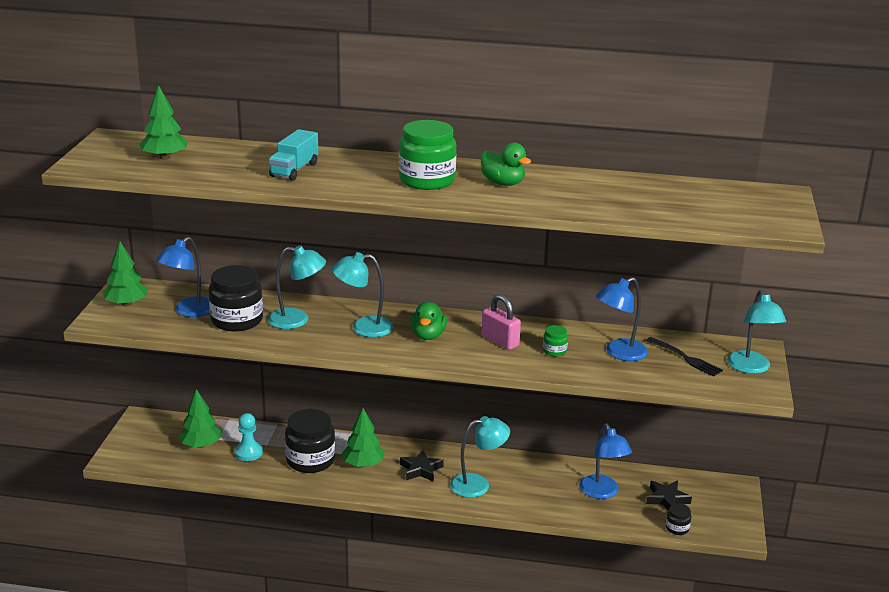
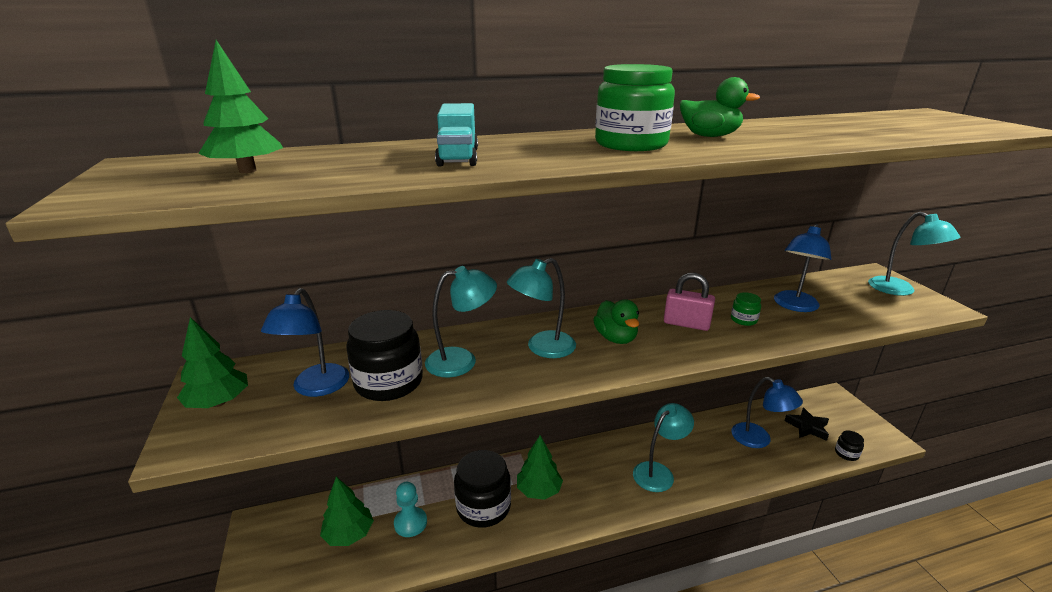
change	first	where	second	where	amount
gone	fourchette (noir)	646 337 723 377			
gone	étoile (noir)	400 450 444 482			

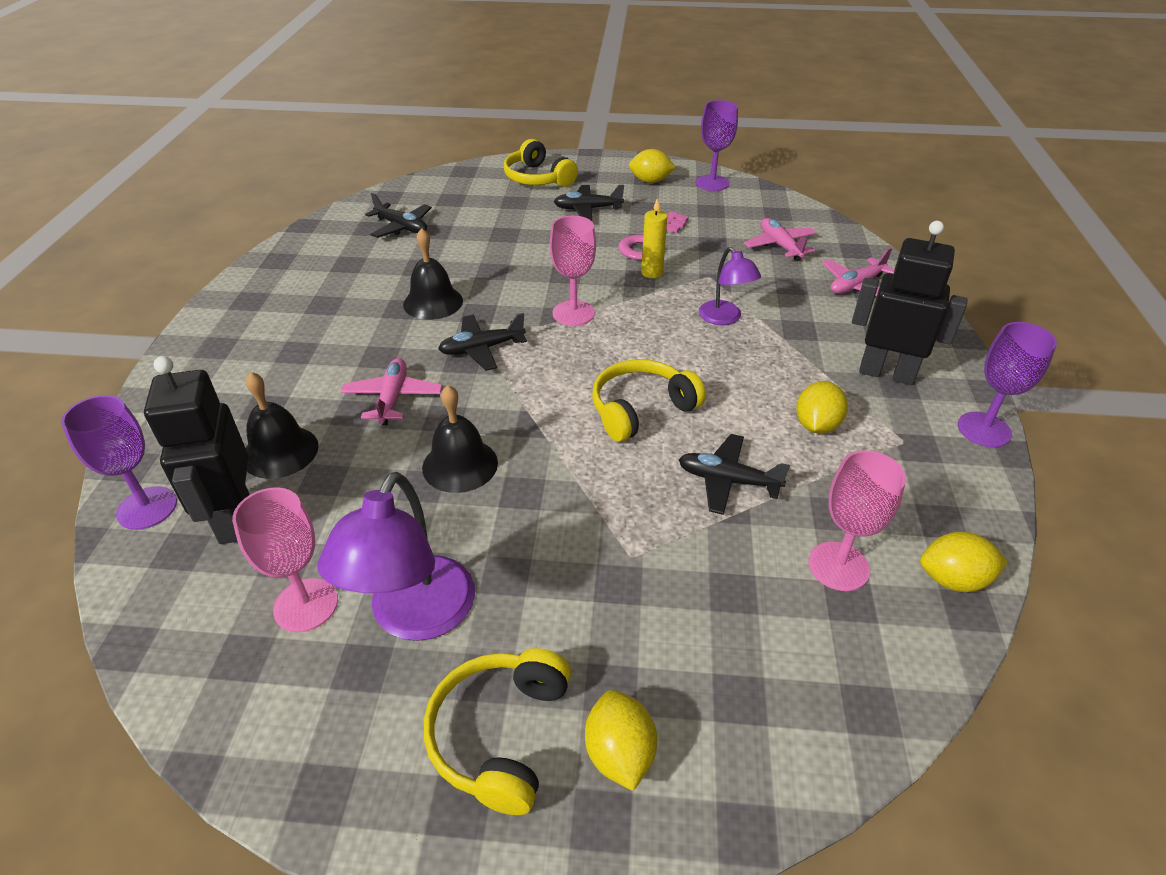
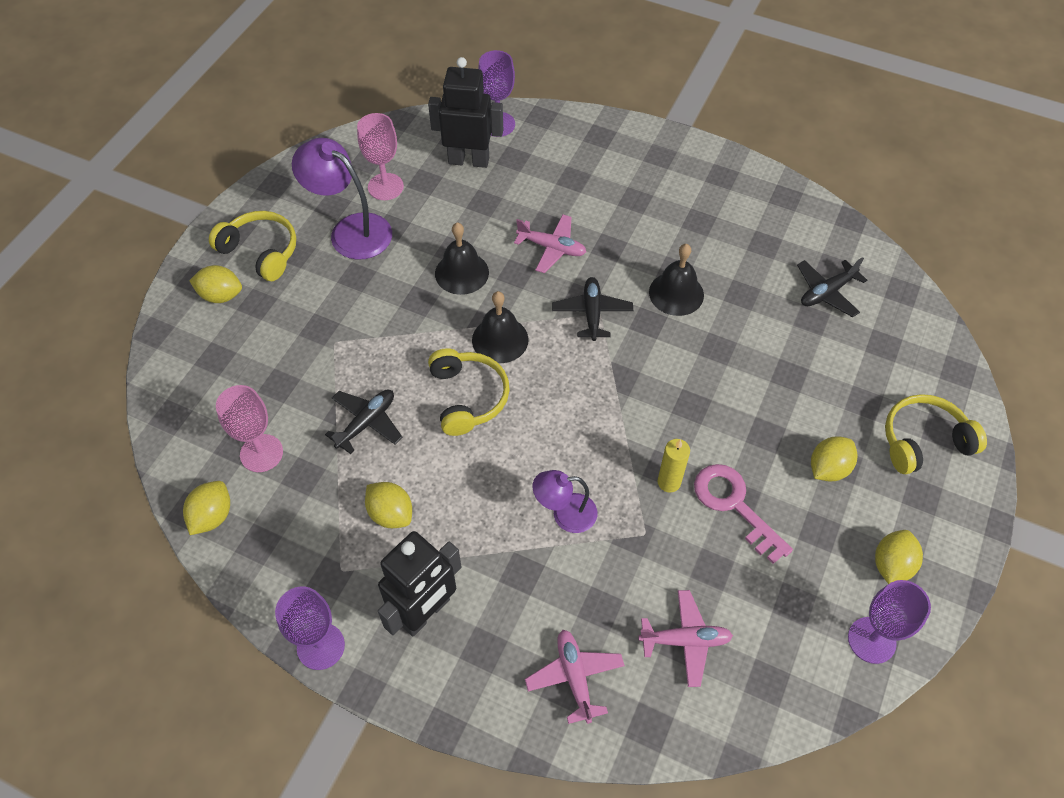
change	first	where	second	where	amount
swapped	avion (noir)	554 185 624 221	citron (jaune)	811 436 857 482	
gone	verre à pied (rose)	550 216 596 326			
shifted	cloche (noir)	246 372 319 479		472 291 528 363	

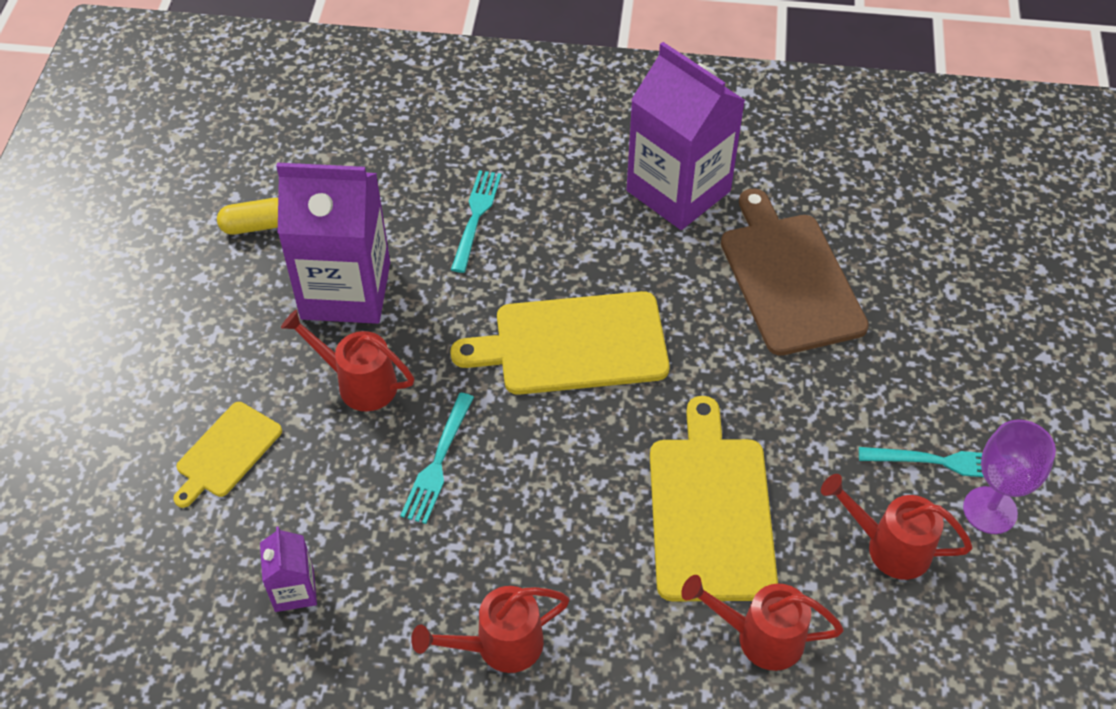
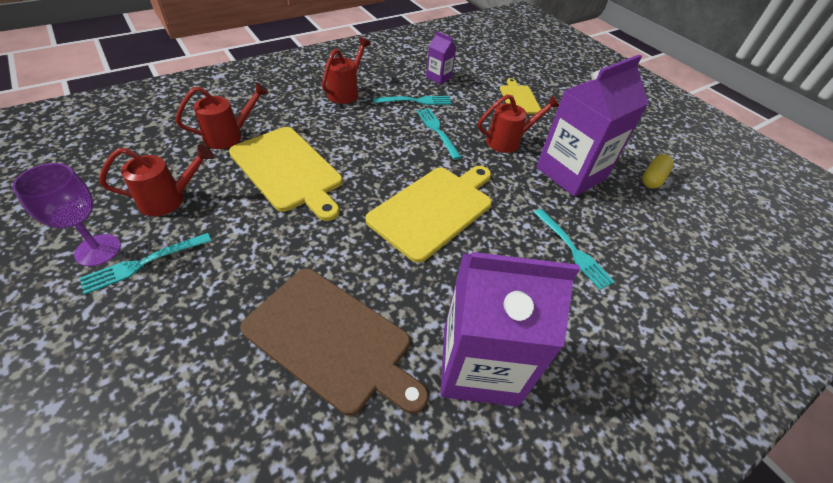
change	first	where	second	where	amount
new			fourchette (turquoise)	373 96 452 105	

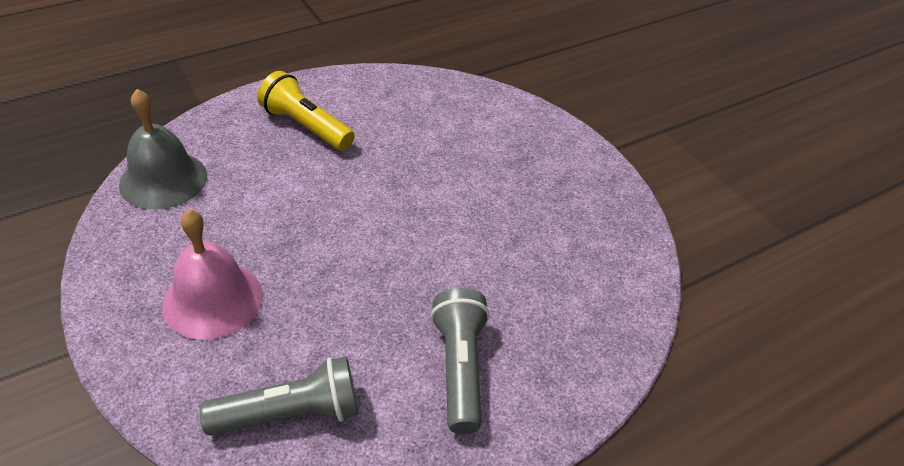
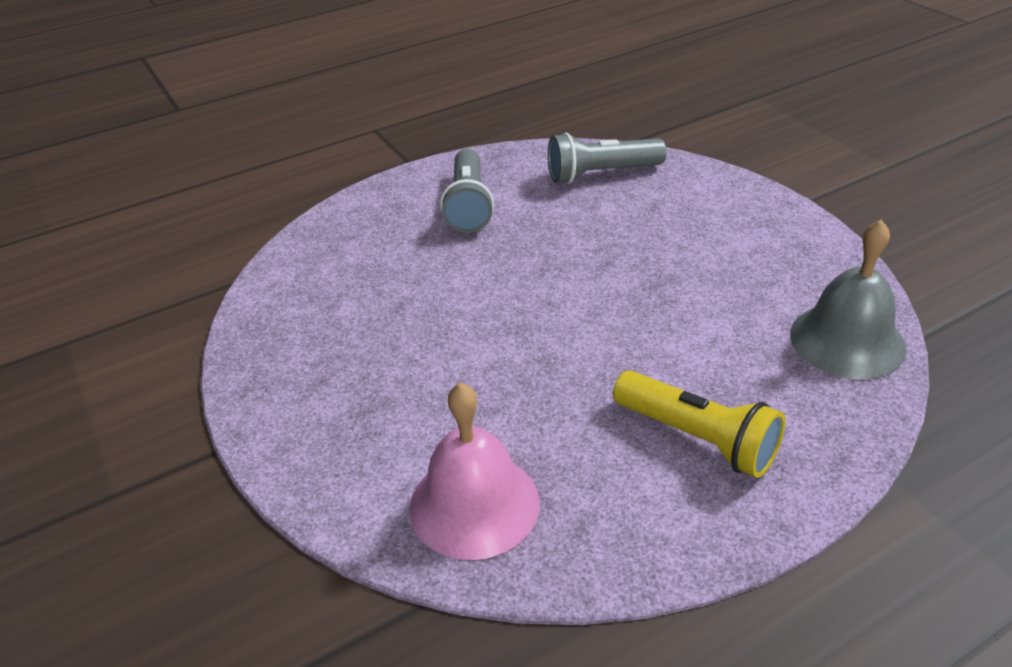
change	first	where	second	where	amount
shifted	cloche (rose)	162 209 263 340		410 382 540 560	

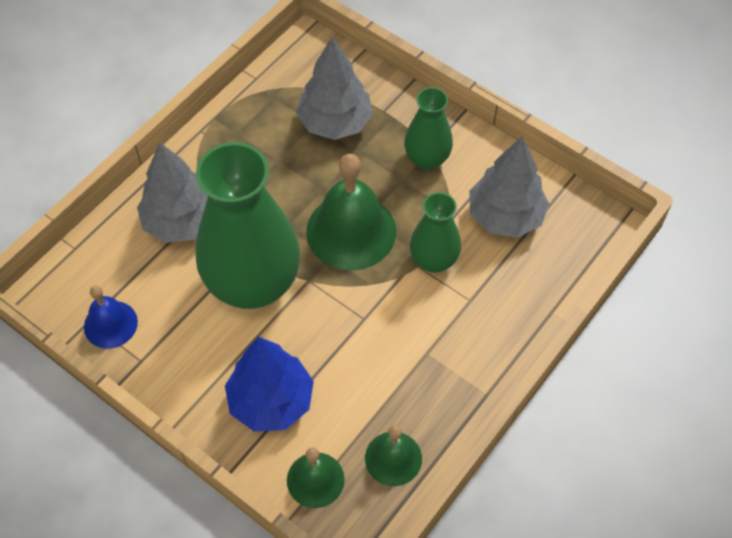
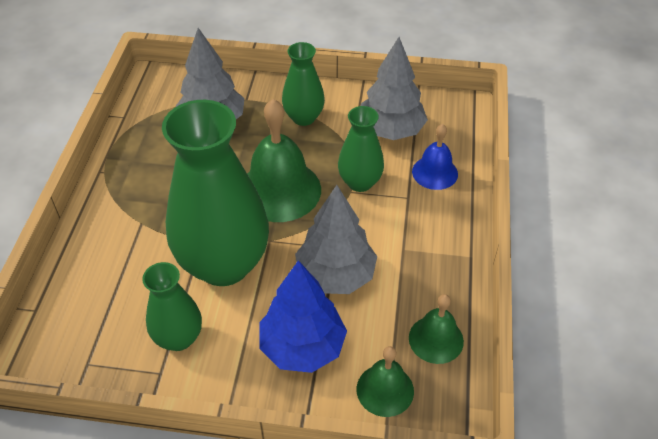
change	first	where	second	where	amount
shifted	arbre (gris)	137 142 208 243		295 185 377 294	
shifted	cloche (bleu)	84 286 138 349		412 124 458 190	
new			vase (vert)	142 262 202 351	

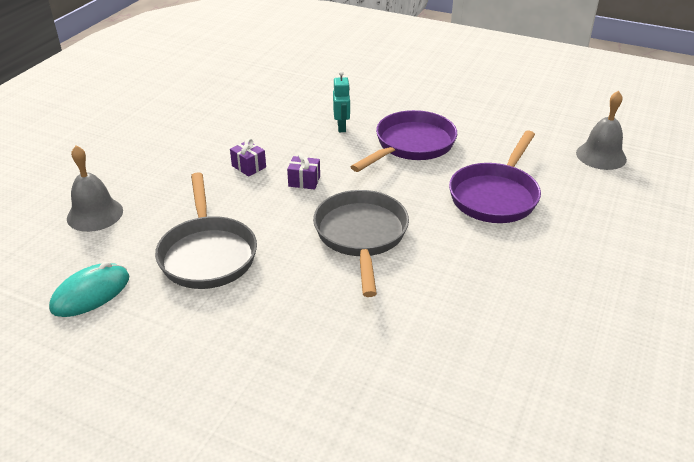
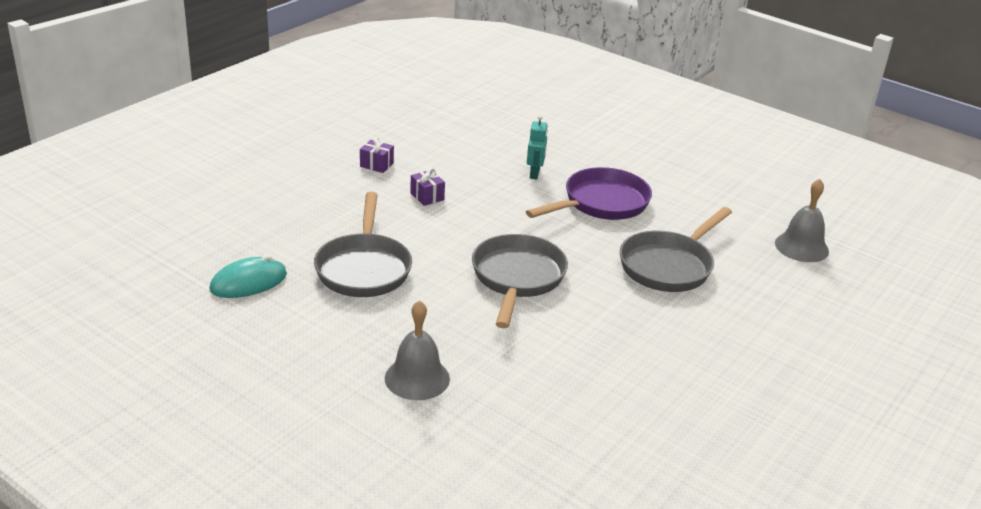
change	first	where	second	where	amount
repainted	poêle (violet)	449 131 541 223	poêle (gris)	620 207 732 292	
shifted	cloche (gris)	67 146 123 232		385 300 450 400	
shifted	cadeau (violet)	287 153 320 190		360 137 394 173	

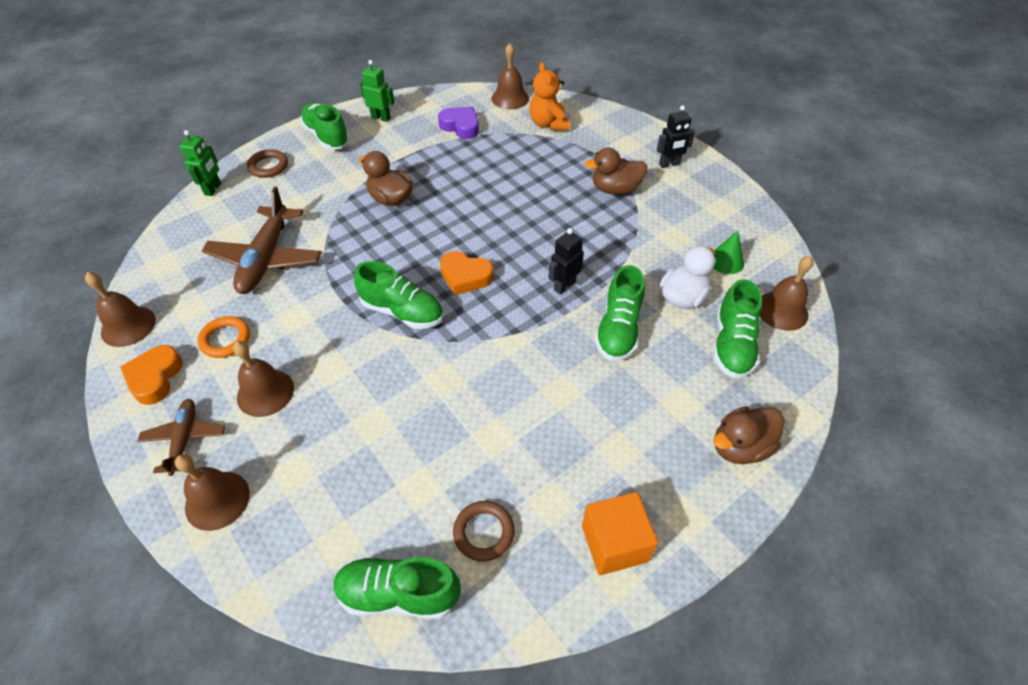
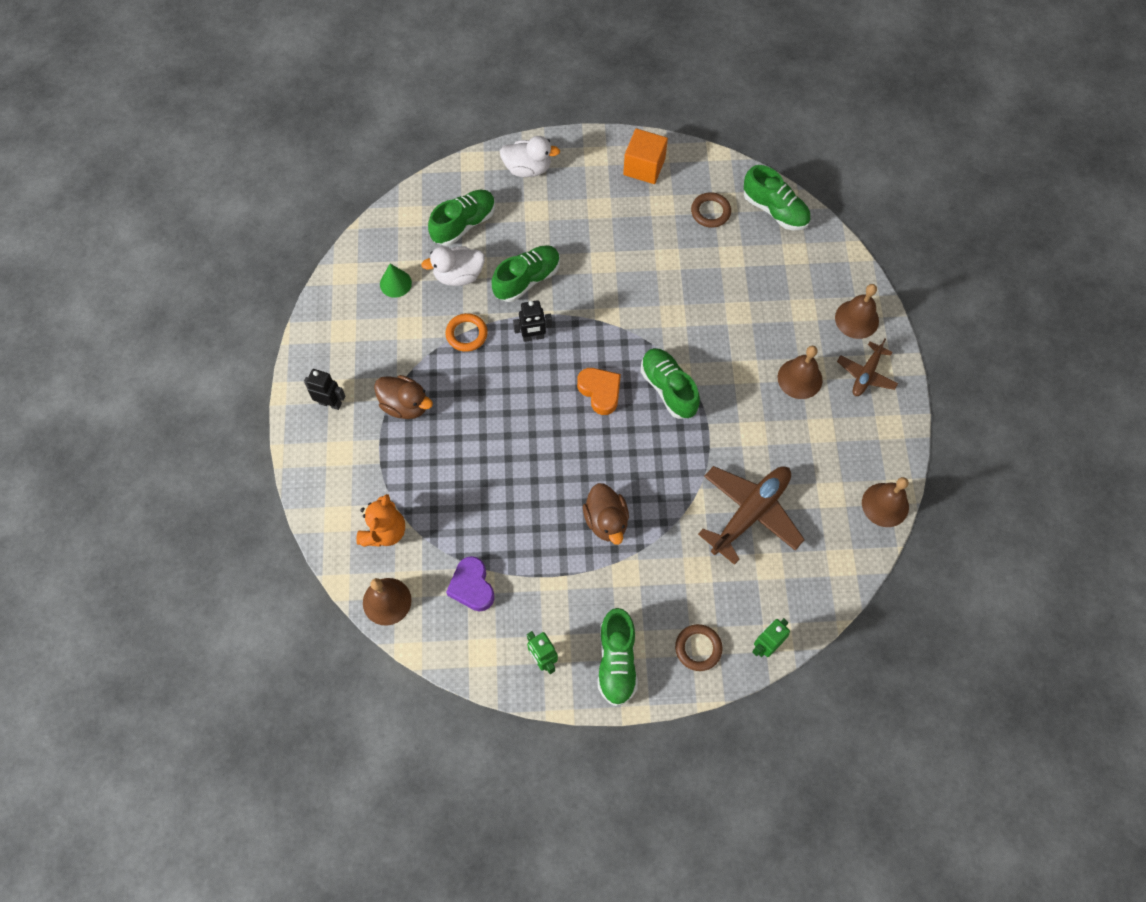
change	first	where	second	where	amount
gone	cloche (marron)	760 256 813 331			
shifted	anneau (orange)	197 316 250 358		445 313 488 352	
gone	cœur (orange)	120 345 183 405			
repainted	canard (marron)	713 406 785 464	canard (blanc)	500 136 560 177	

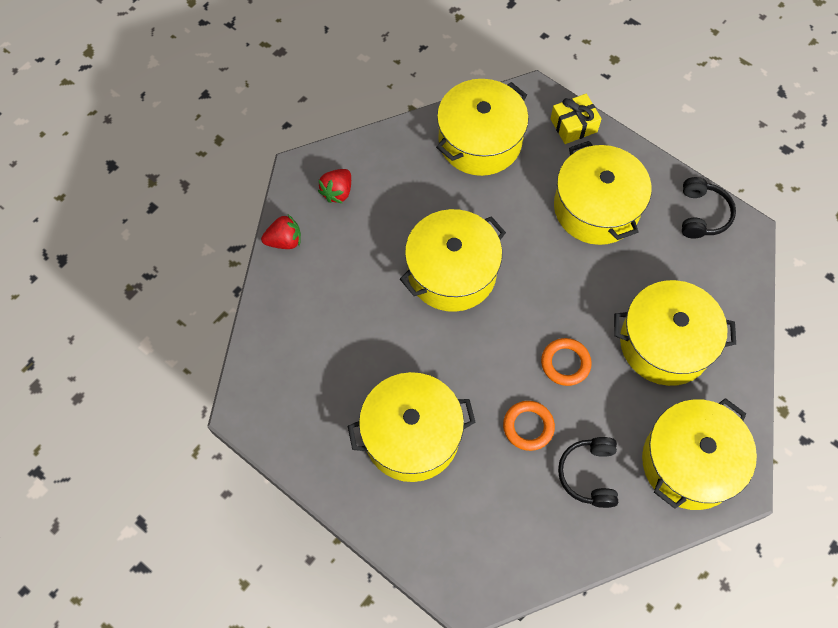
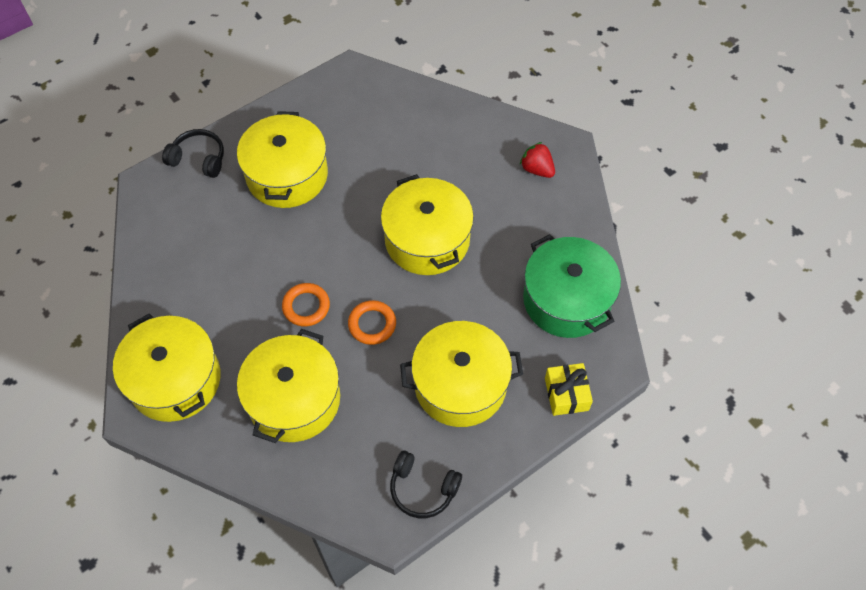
change	first	where	second	where	amount
repainted	marmite (jaune)	436 79 529 176	marmite (vert)	523 234 621 338	
gone	fraise (rouge)	261 215 301 249			
shifted	anneau (orange)	503 401 555 451		348 300 396 345	
shifted	casque audio (noir)	558 437 618 508		162 129 224 178	

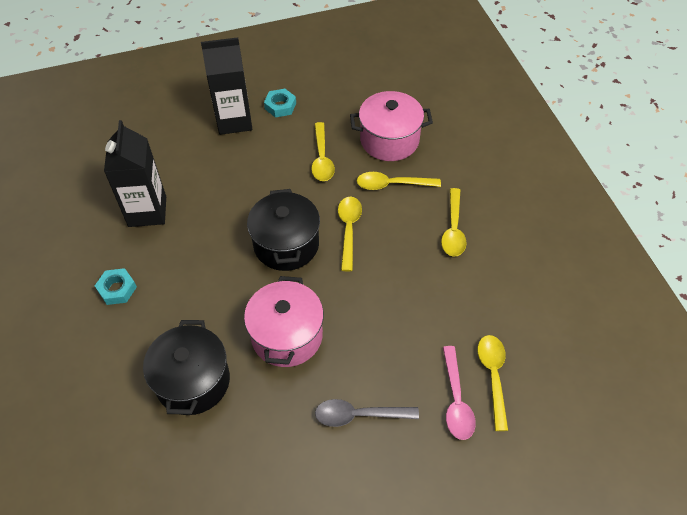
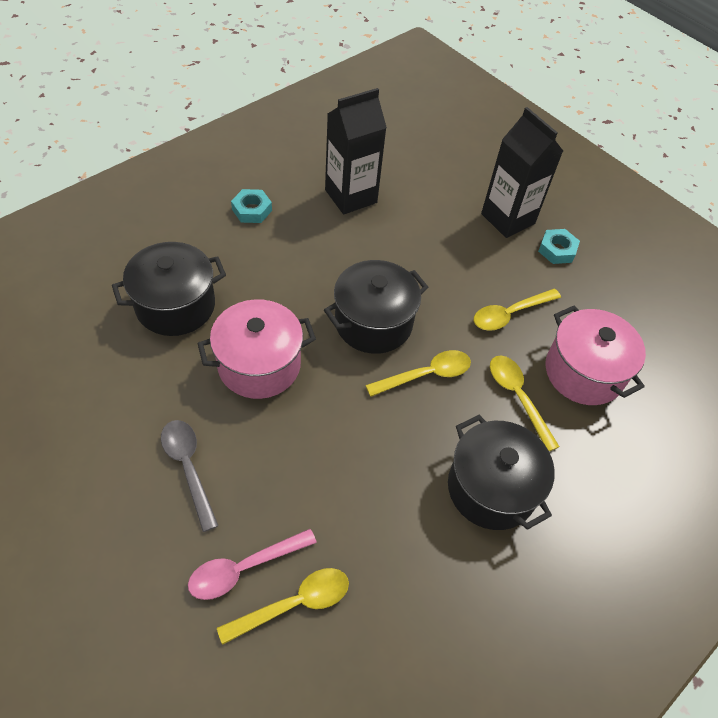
change	first	where	second	where	amount
swapped	cuillère (jaune)	441 188 467 257	marmite (noir)	448 415 555 530	

